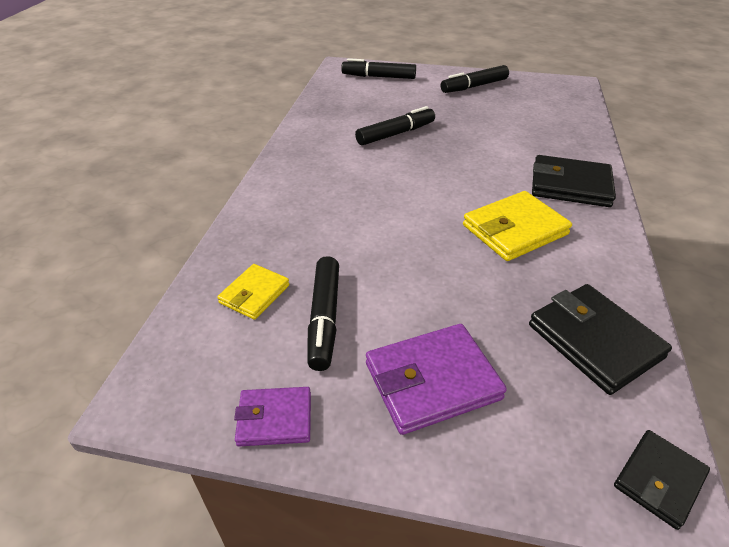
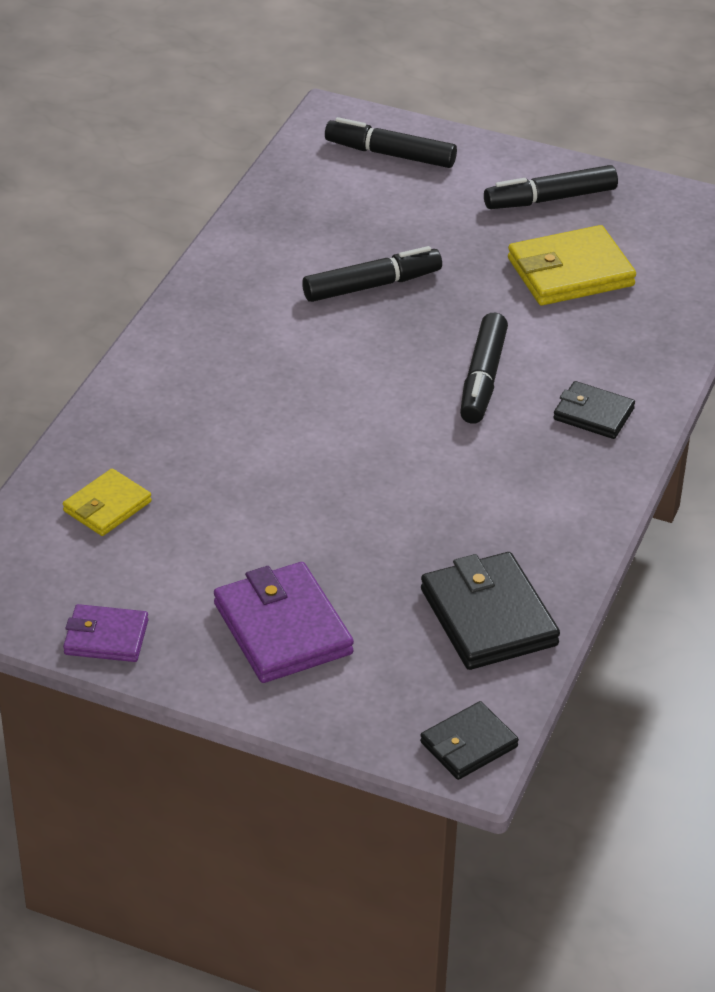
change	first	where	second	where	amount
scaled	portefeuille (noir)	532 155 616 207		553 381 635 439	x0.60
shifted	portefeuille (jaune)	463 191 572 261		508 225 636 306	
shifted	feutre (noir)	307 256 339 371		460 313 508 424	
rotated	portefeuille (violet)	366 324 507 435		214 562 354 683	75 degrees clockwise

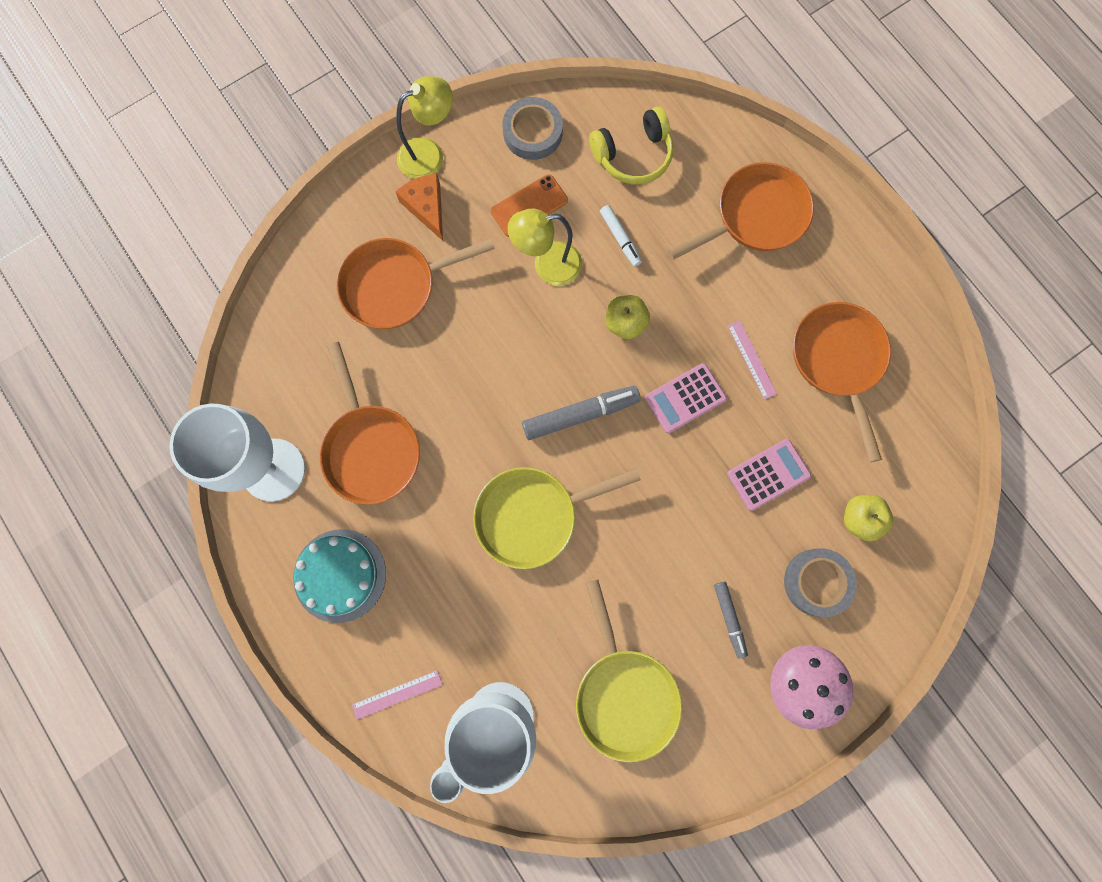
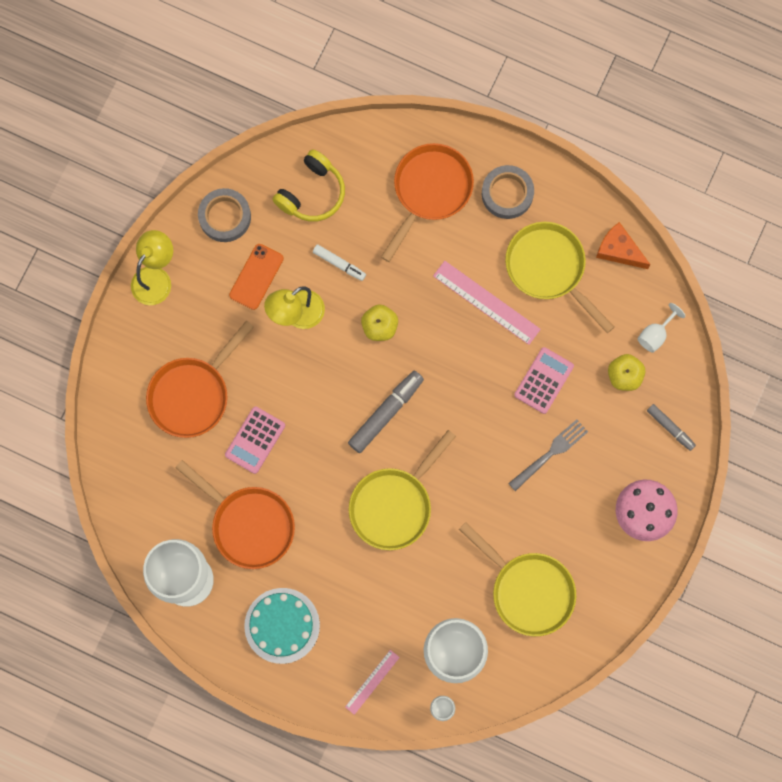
change	first	where	second	where	amount
shifted	fromage (orange)	395 173 443 241		596 222 651 269	
repainted	poêle (orange)	793 302 891 462	poêle (jaune)	505 222 615 333	
scaled	règle (rose)	728 320 777 400		433 261 541 345	x1.70
shifted	calculatrice (rose)	645 363 727 433		225 406 285 474	
shifted	ruban adhésif (gris)	784 548 857 617		482 165 534 219	
shifted	feutre (gris)	714 582 748 658		647 404 696 451	
new			verre à pied (blanc)	637 303 686 353	
new			fourchette (gris)	508 419 588 491	

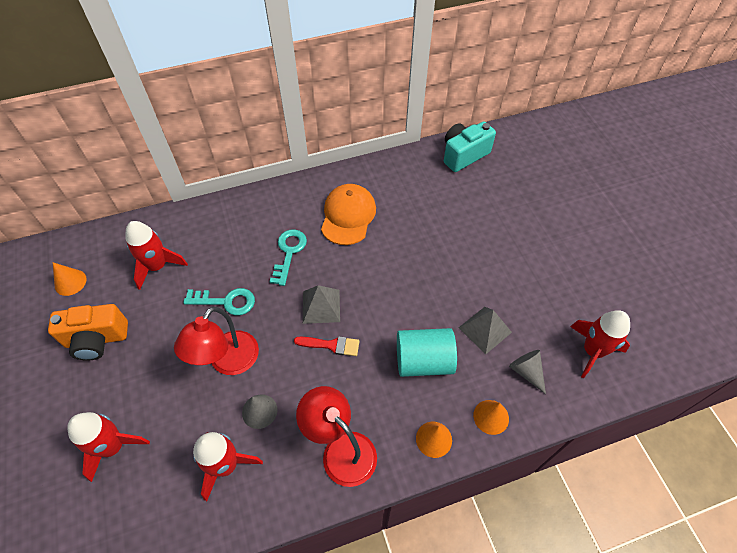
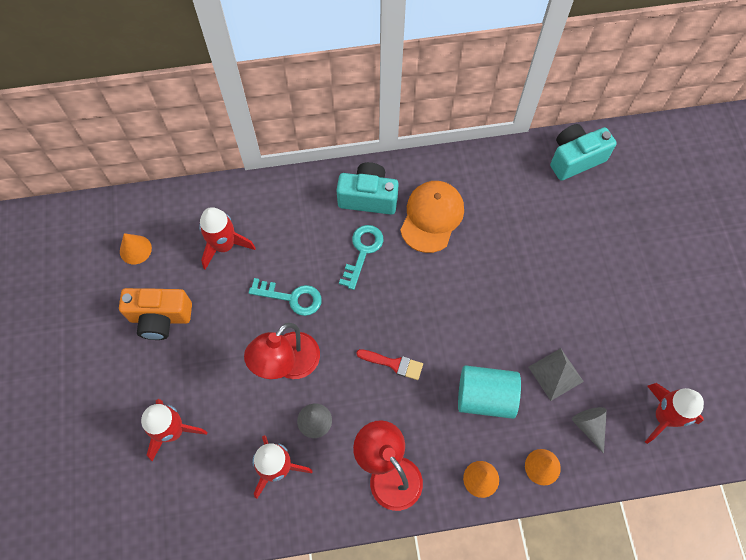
change	first	where	second	where	amount
gone	pyramide (gris)	303 285 340 324			
new			appareil photo (turquoise)	336 162 399 215	

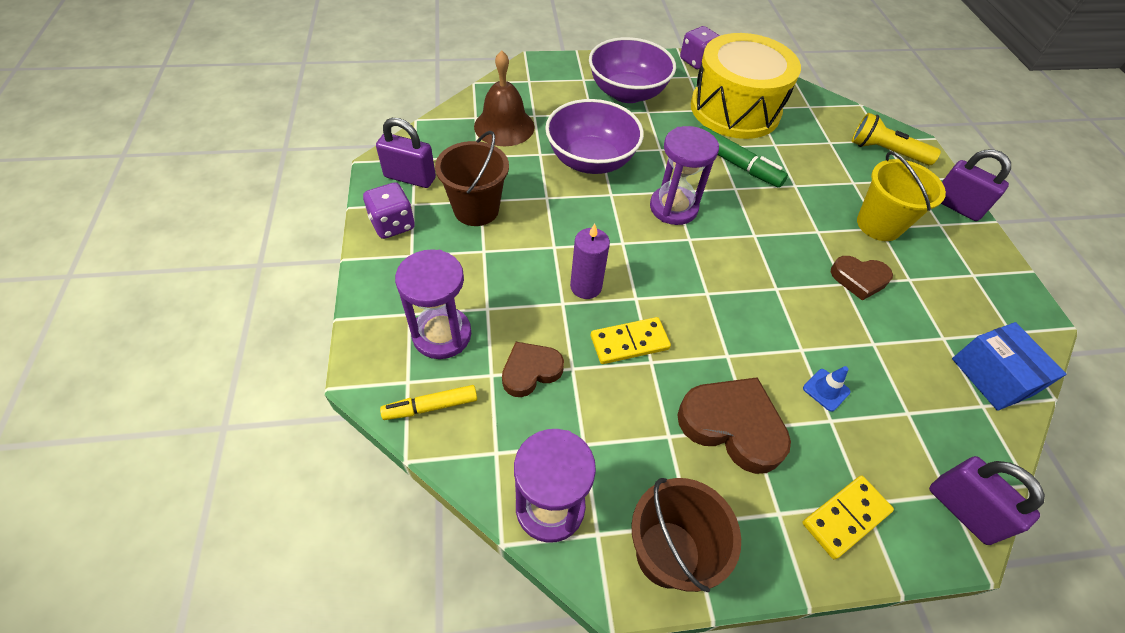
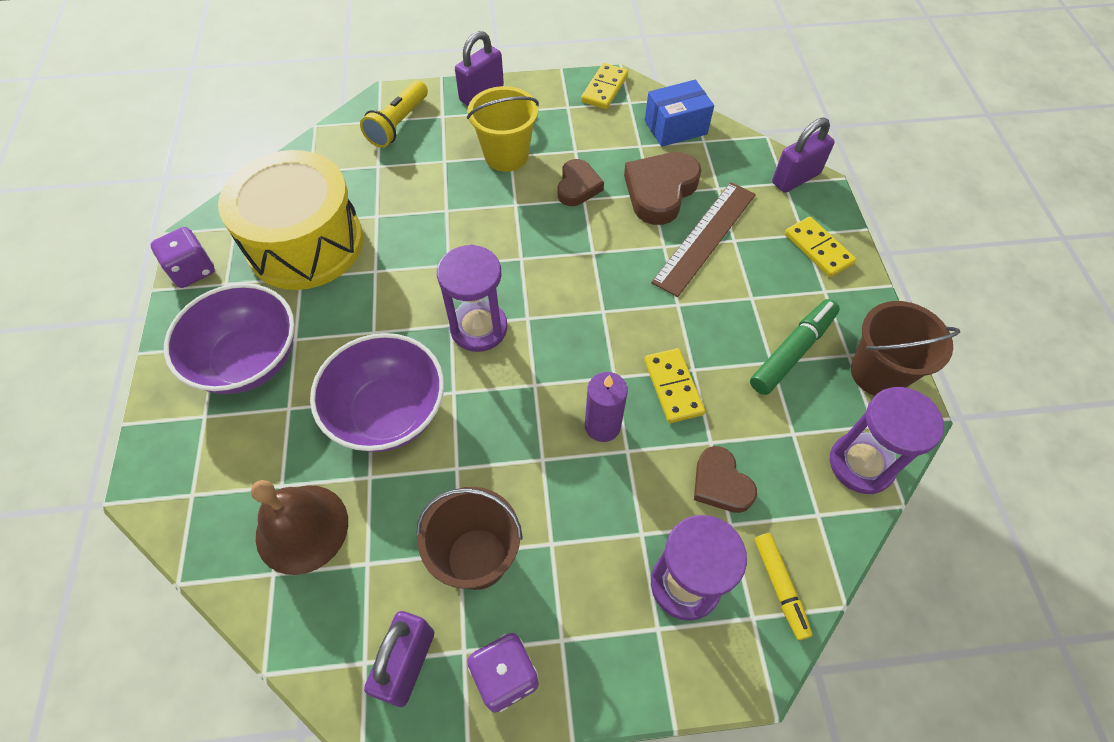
change	first	where	second	where	amount
shifted	feutre (vert)	700 126 788 188		750 299 840 395	
swapped	cône de chantier (bleu)	803 366 851 412	règle (marron)	651 182 756 297	
shifted	cœur (marron)	677 377 791 474		624 152 701 225	
new			domino (jaune)	581 63 628 109	

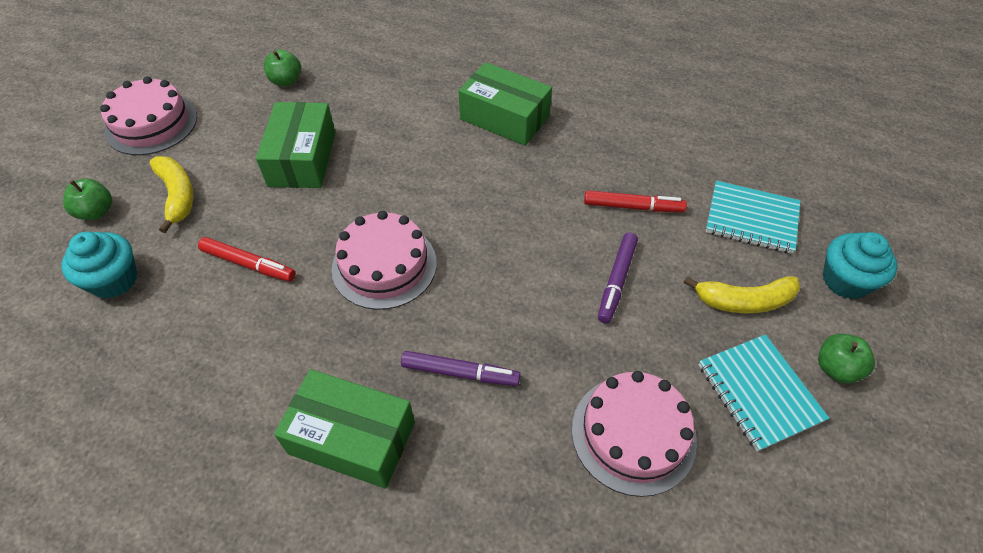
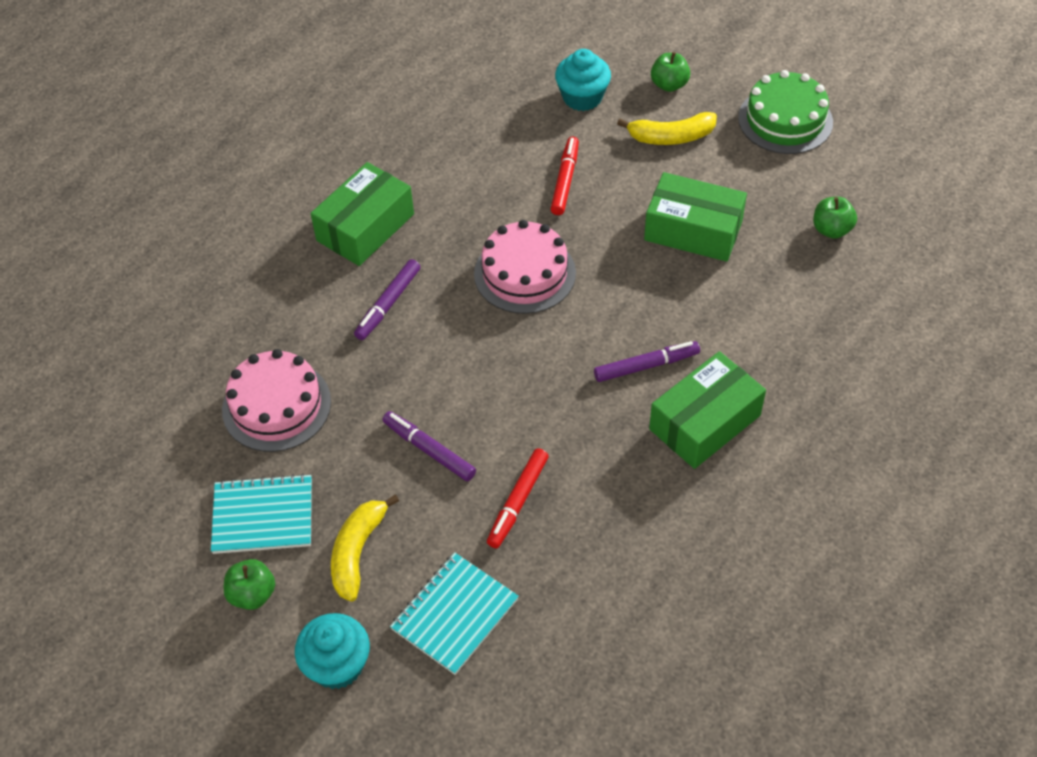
change	first	where	second	where	amount
repainted	gâteau (rose)	100 76 197 155	gâteau (vert)	738 70 833 154	
rotated	feutre (rouge)	198 237 295 282		551 137 579 215	150 degrees clockwise
new			feutre (violet)	594 341 700 382	

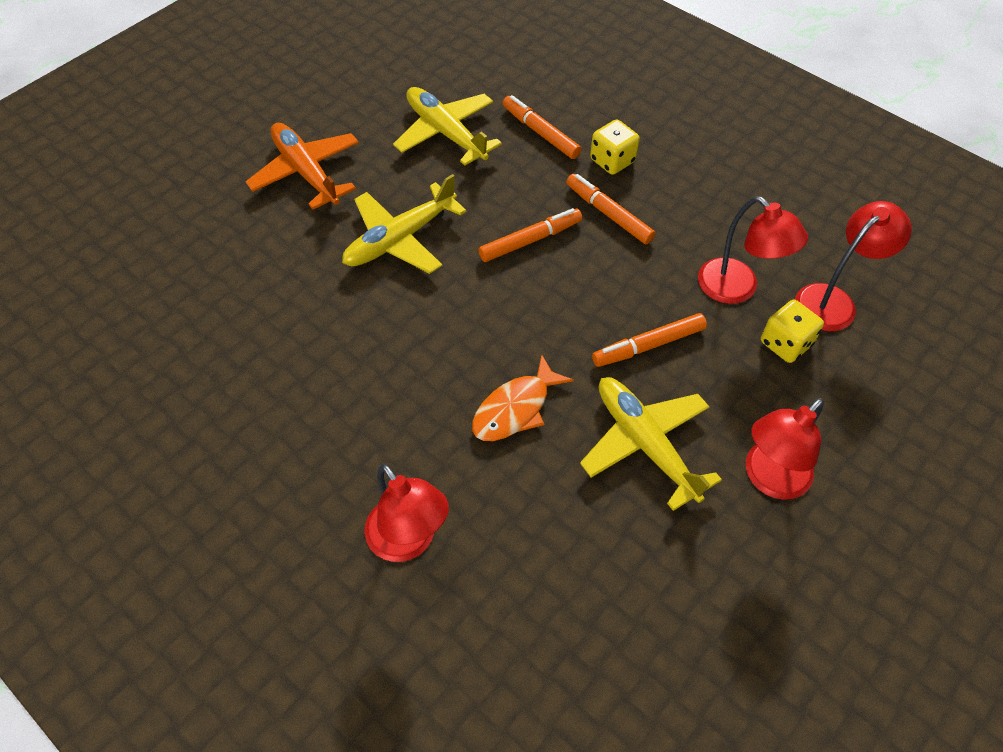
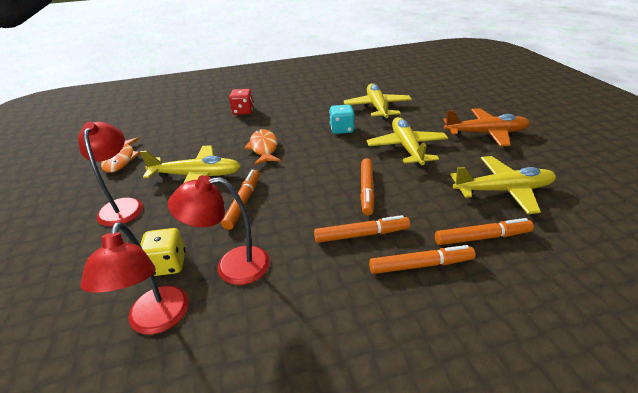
change	first	where	second	where	amount
swapped	dé (jaune)	590 119 640 175	feutre (orange)	369 245 475 274	
swapped	lampe (rouge)	364 464 449 562	dé (rouge)	229 89 254 115	
new			avion (jaune)	344 83 412 120	
new			dé (turquoise)	329 105 355 134	
new			poisson (orange)	101 137 140 173	

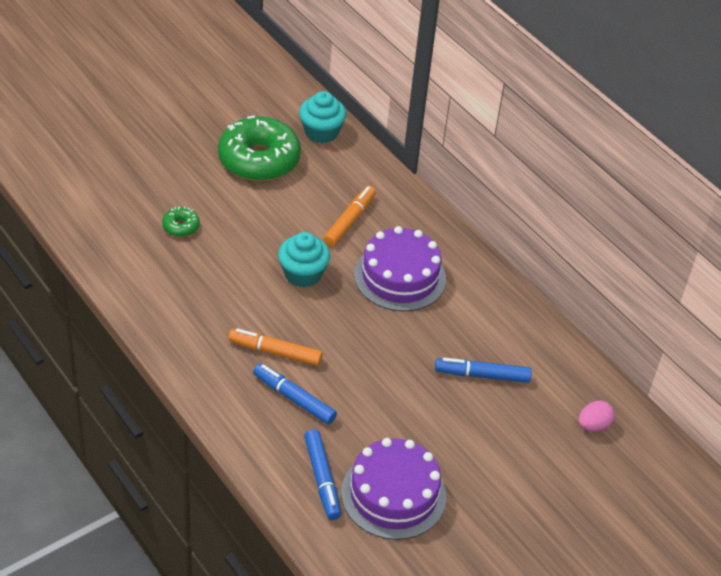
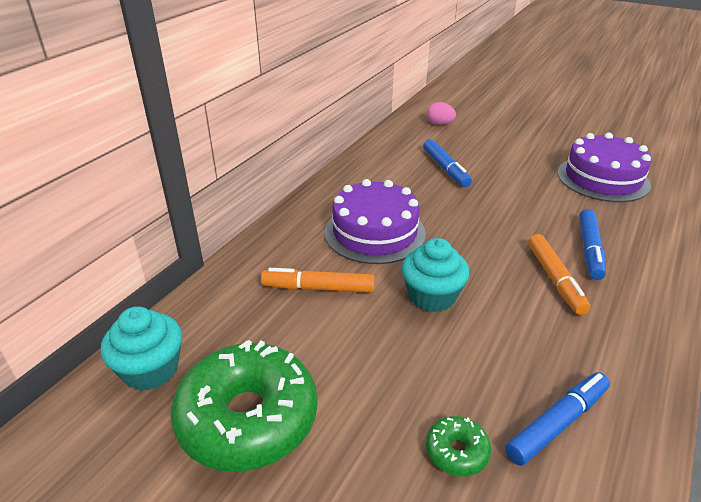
change	first	where	second	where	amount
shifted	feutre (bleu)	304 429 341 520		505 372 610 466	

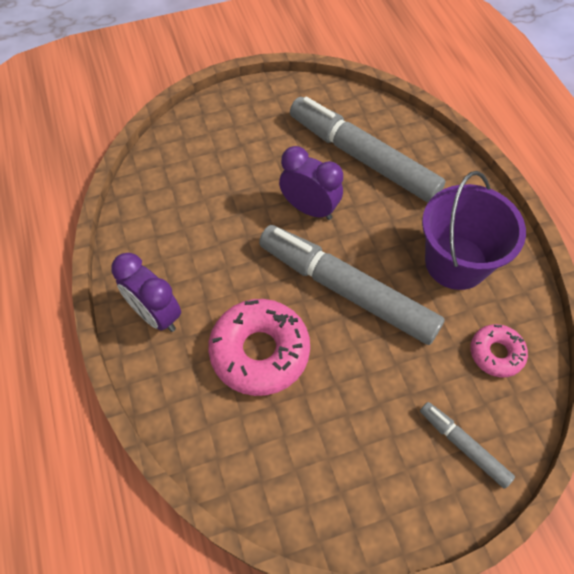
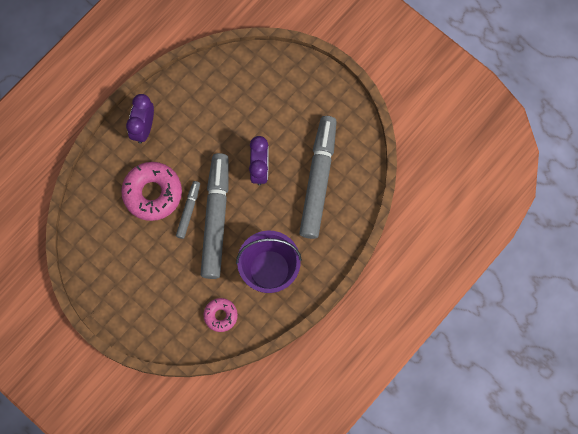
change	first	where	second	where	amount
shifted	feutre (gris)	420 402 515 489		176 181 200 239	

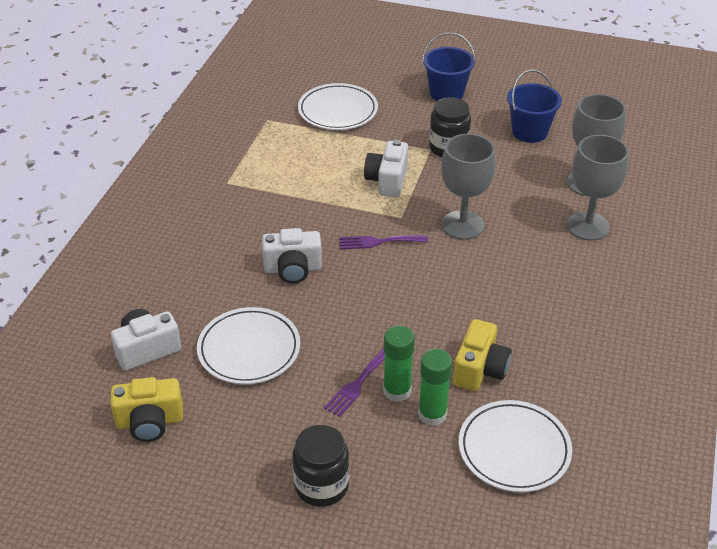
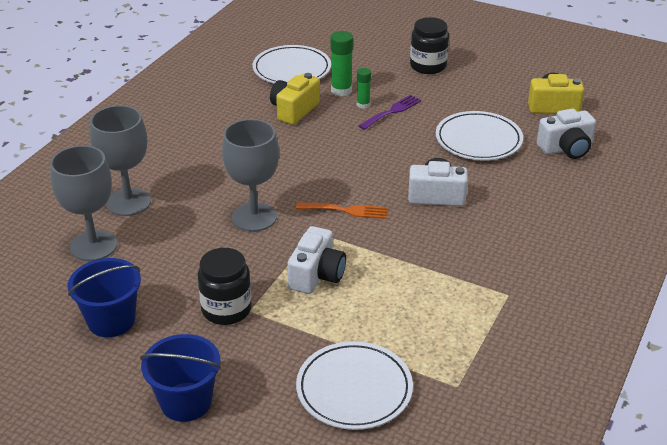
change	first	where	second	where	amount
repainted	fourchette (violet)	339 235 428 249	fourchette (orange)	296 202 388 219	
scaled	bâton de colle (vert)	383 325 415 402		357 68 371 109	x0.62

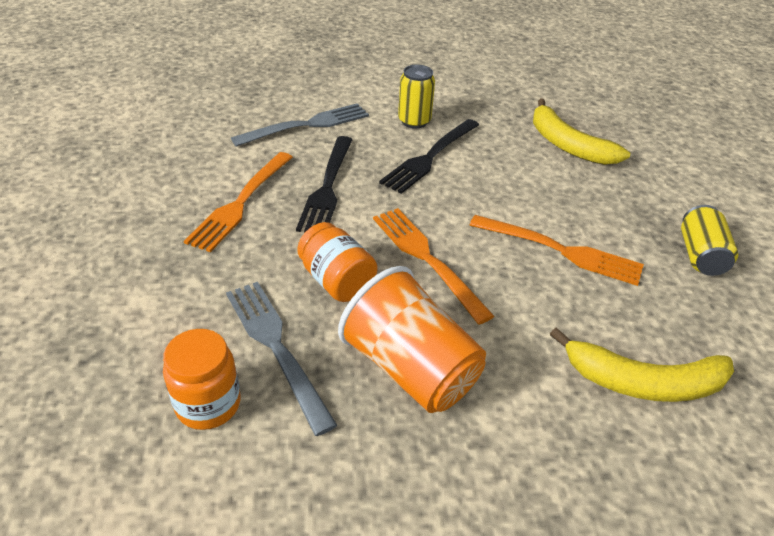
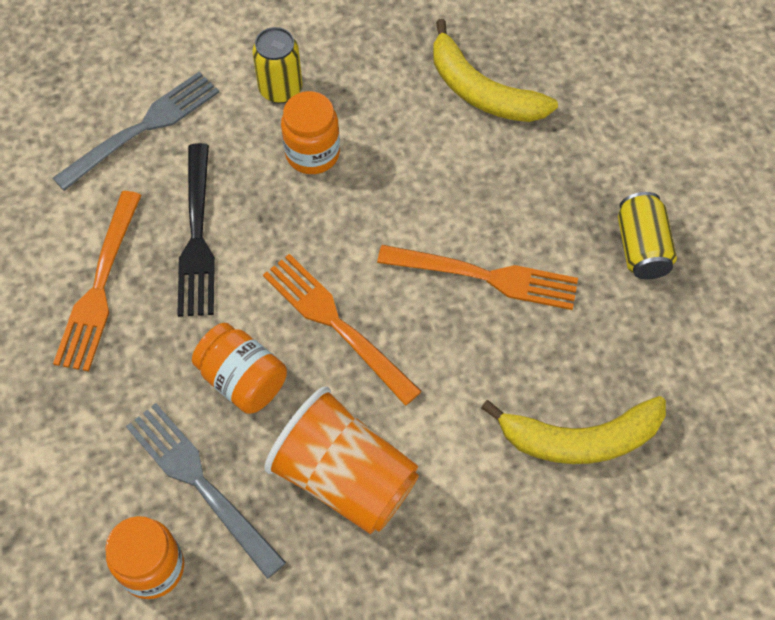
change	first	where	second	where	amount
swapped	fourchette (noir)	379 119 479 194	bocal (orange)	281 91 340 174	

